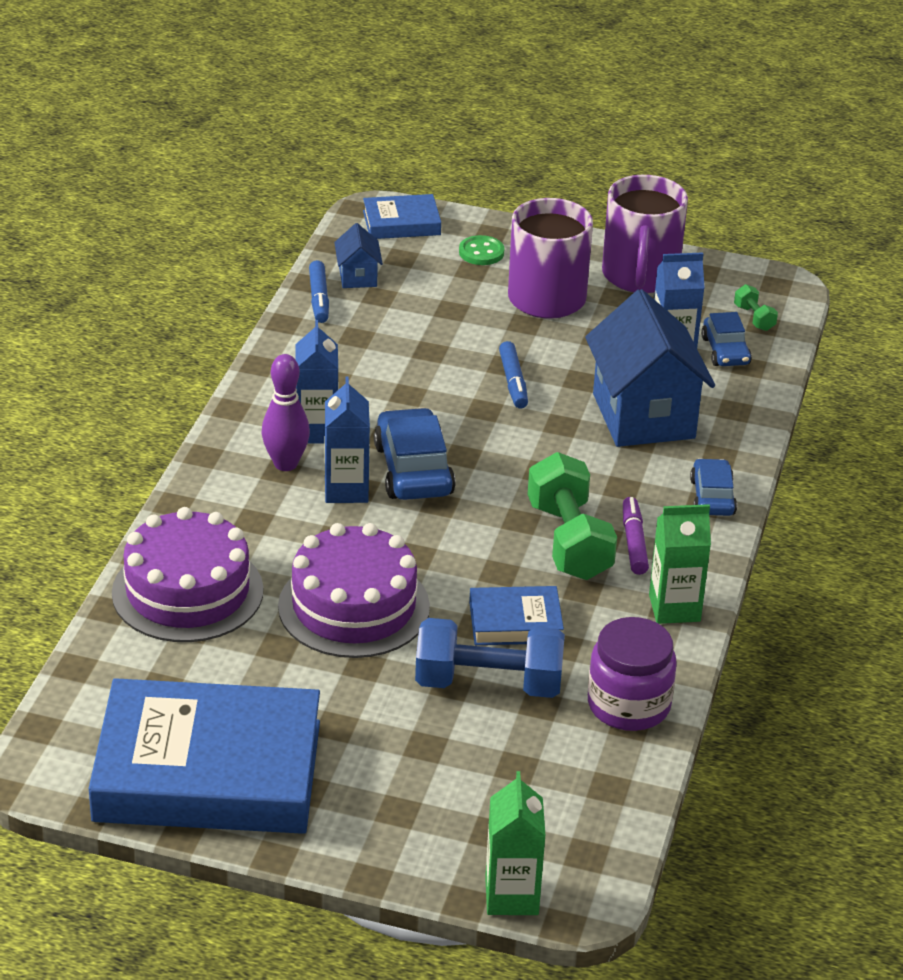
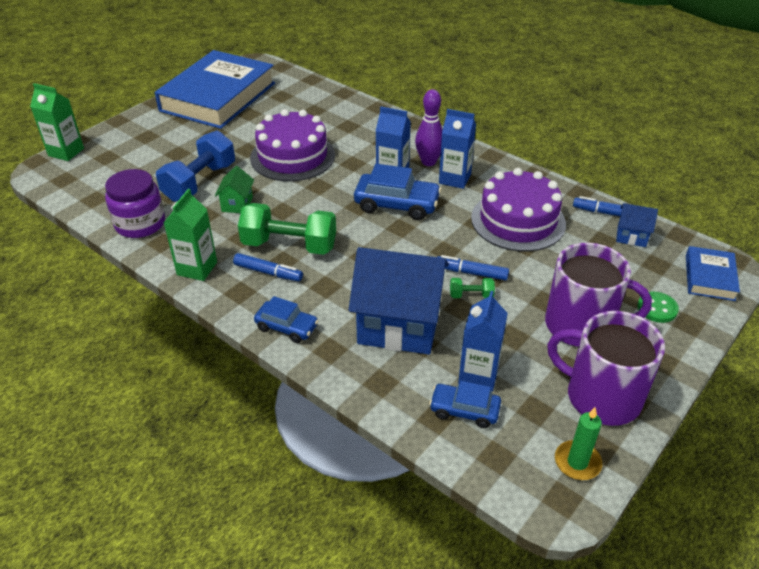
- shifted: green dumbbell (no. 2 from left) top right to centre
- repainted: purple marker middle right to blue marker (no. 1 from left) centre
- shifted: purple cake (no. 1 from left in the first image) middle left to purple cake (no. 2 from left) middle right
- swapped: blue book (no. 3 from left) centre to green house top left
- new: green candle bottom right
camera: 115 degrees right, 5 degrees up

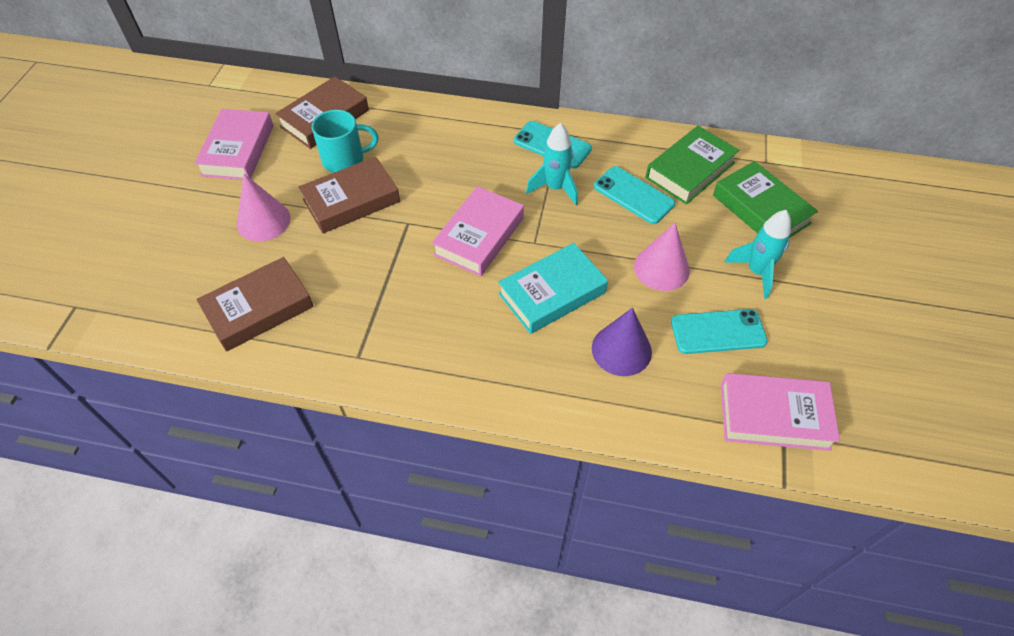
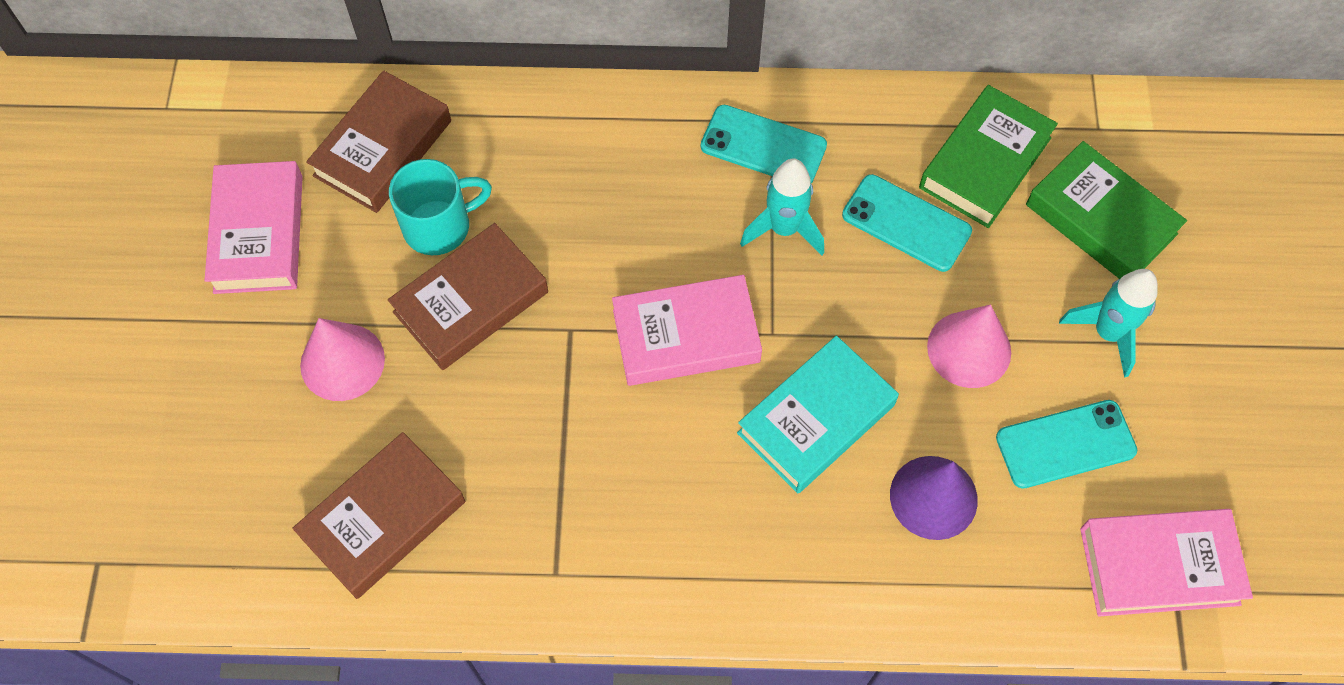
- rotated: pink book (no. 2 from left) centre = centre 60 degrees clockwise
camera: 10 degrees left, 10 degrees up

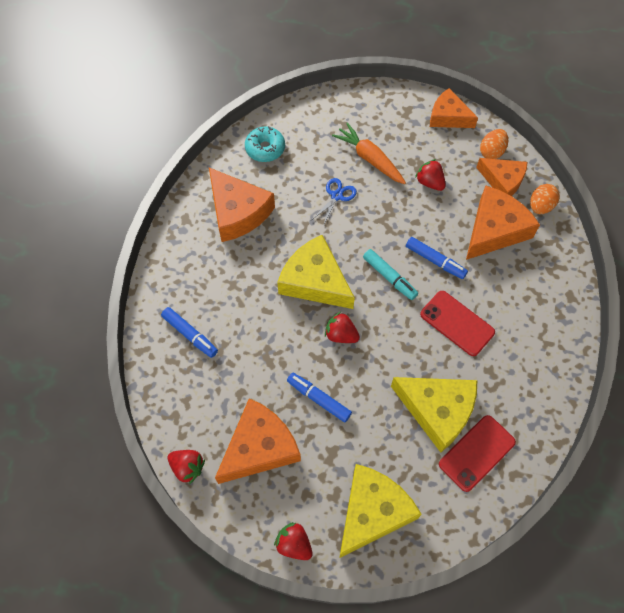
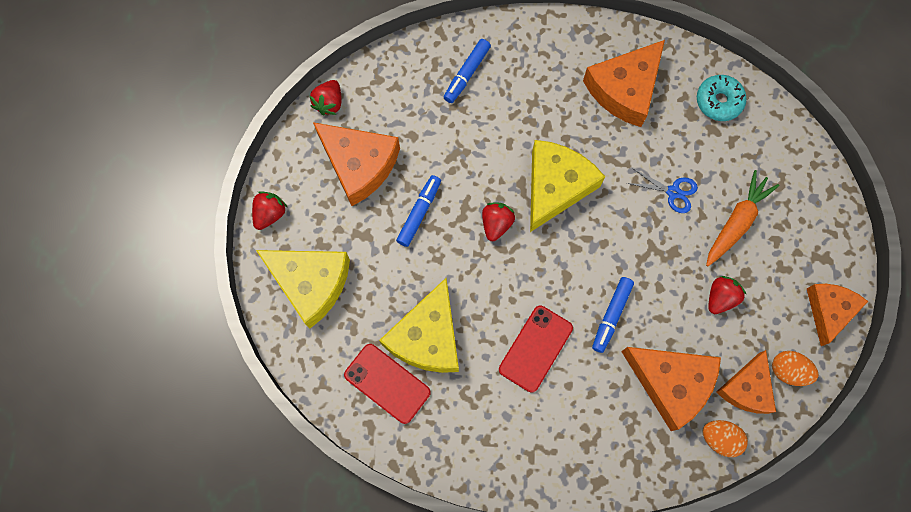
- gone: turquoise marker centre
camera: 80 degrees right, 10 degrees up

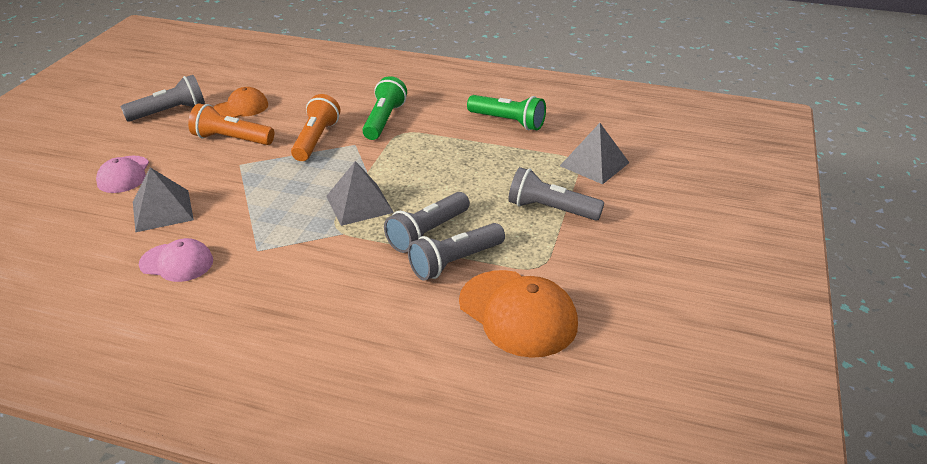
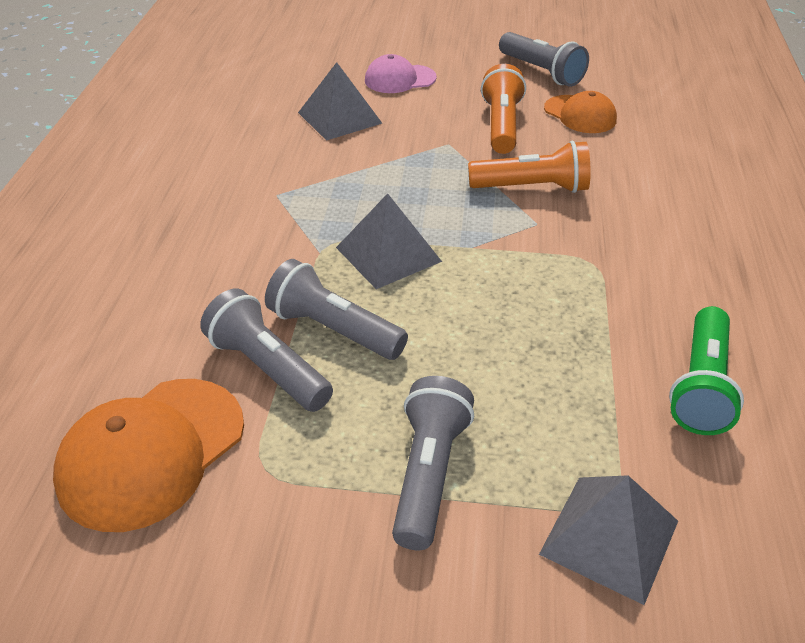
- gone: green flashlight (no. 1 from left) top centre
- gone: pink cap (no. 2 from left) middle left
camera: 80 degrees right, 5 degrees up

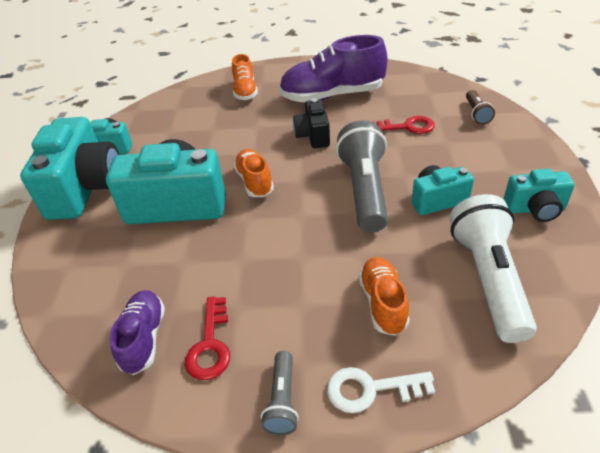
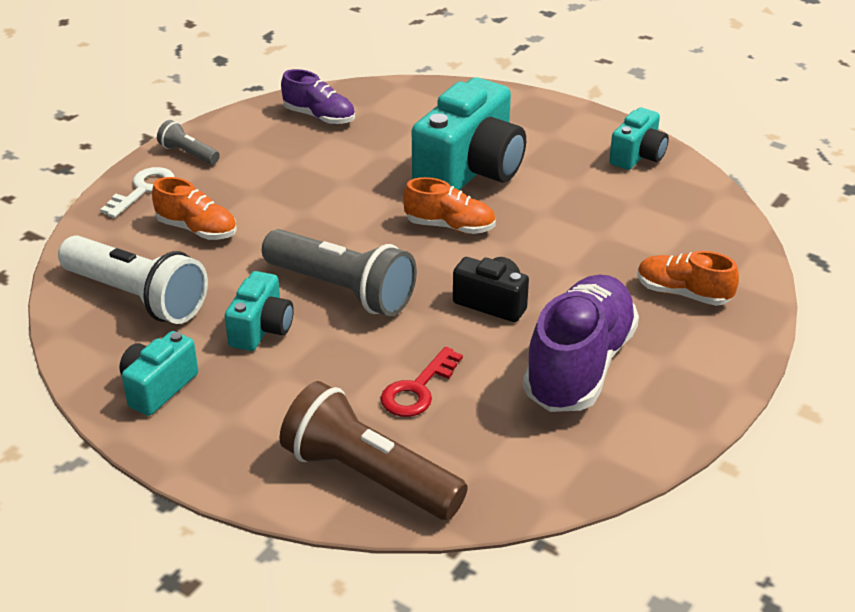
- scaled: brown flashlight top right = bottom centre x2.08
- gone: turquoise camera (no. 1 from left) middle left
- gone: red key (no. 1 from left) bottom centre
camera: 120 degrees right, 5 degrees down

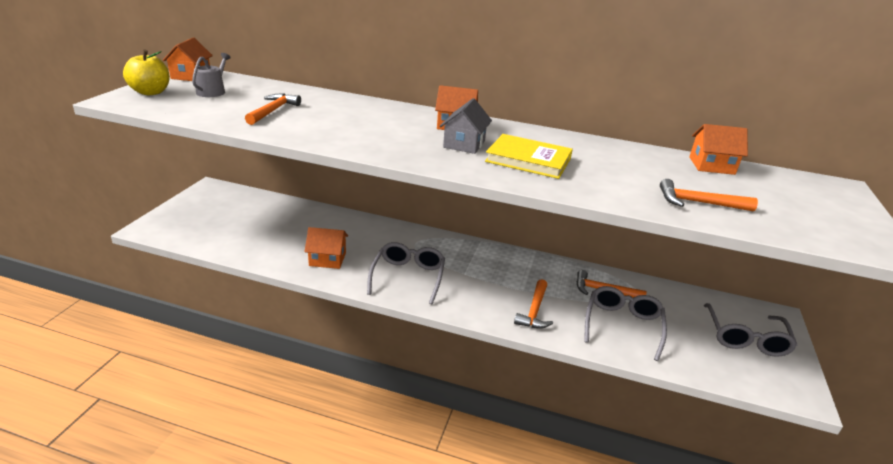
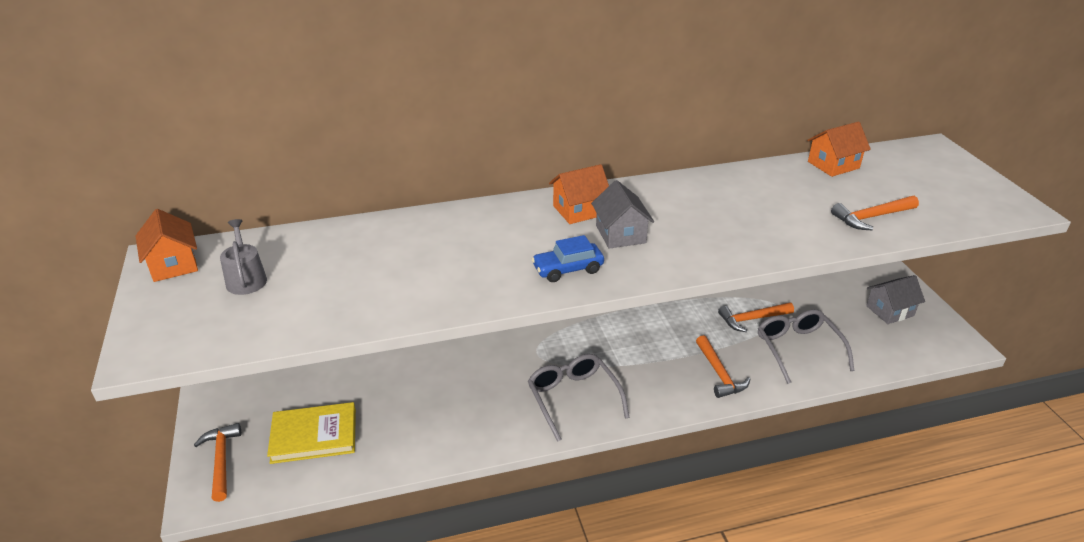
- gone: yellow apple top left
- shifted: orange hammer (no. 1 from left) top left to bottom left
- shifted: yellow book centre to bottom left
- gone: orange house (no. 2 from left) centre
- swapped: grey glasses (no. 3 from left) bottom right to grey house (no. 2 from left) middle right
- new: blue car centre
camera: 30 degrees left, 5 degrees up

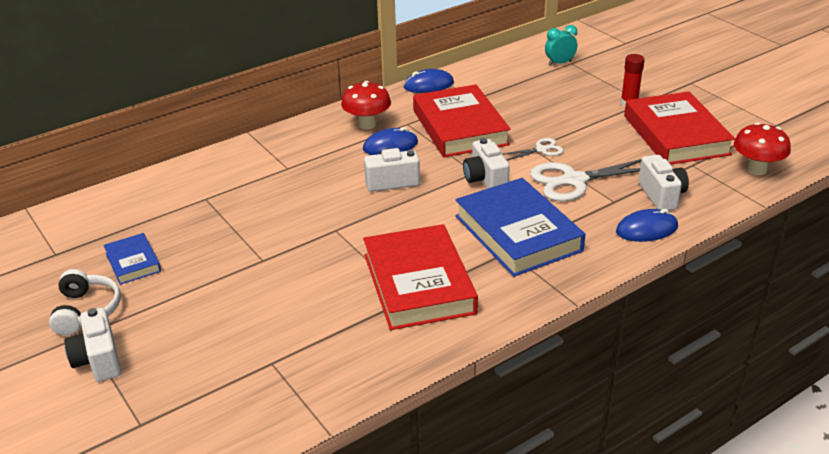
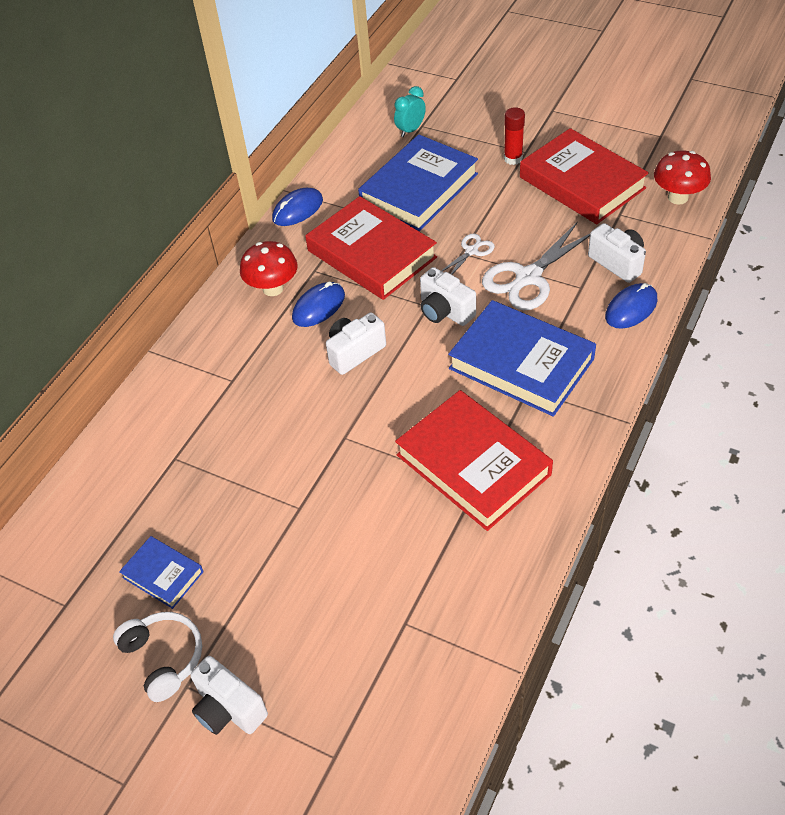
- new: blue book (no. 2 from left) top centre
camera: 25 degrees left, 15 degrees up

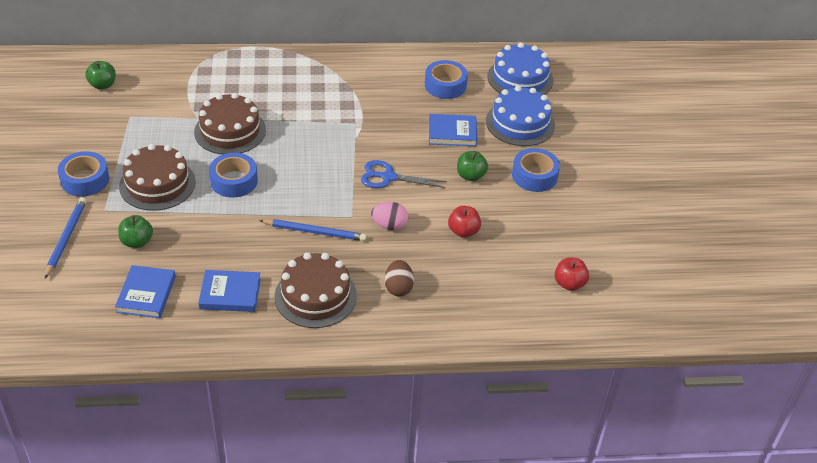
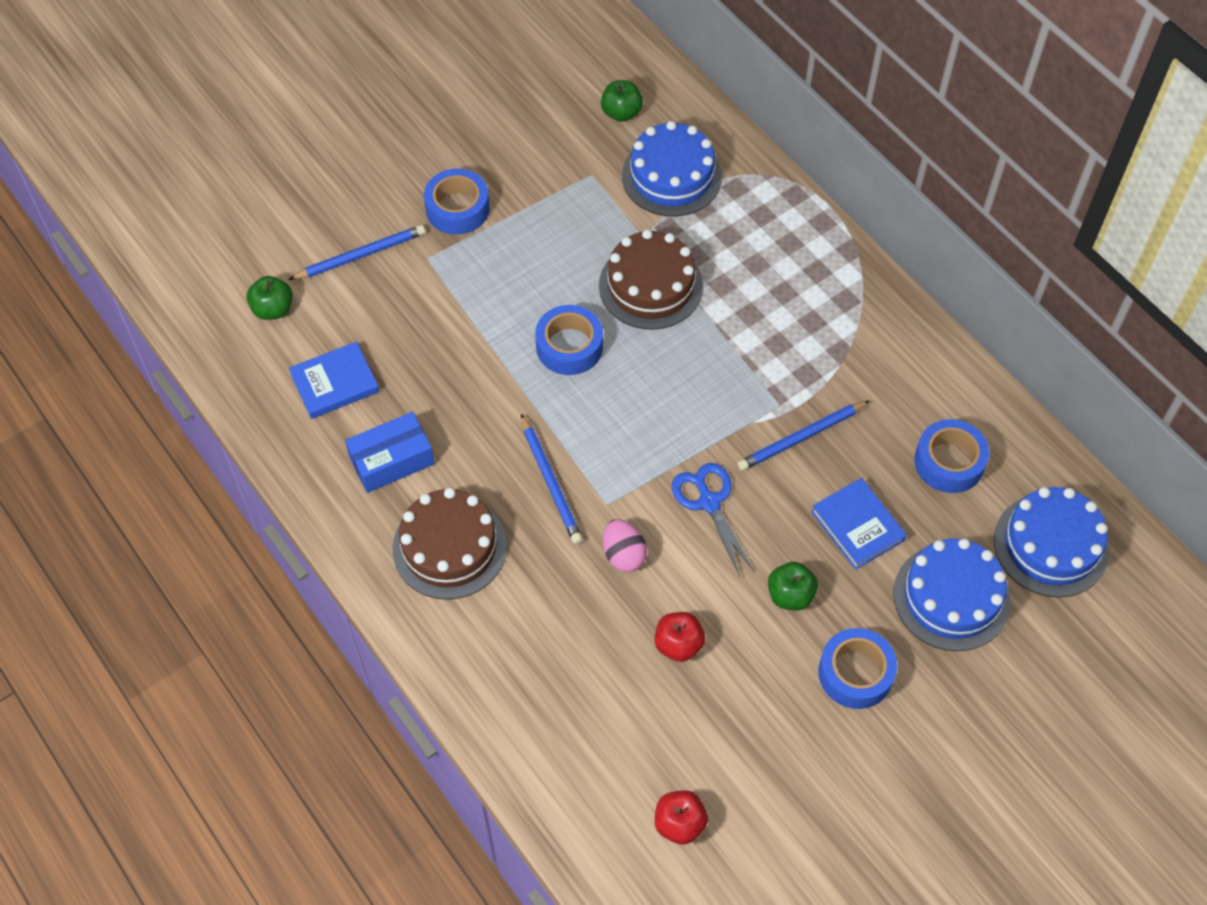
- gone: brown cake (no. 1 from left) middle left
- shifted: green apple (no. 2 from left in the first image) middle left to green apple (no. 1 from left) top left
- gone: brown egg centre
- swapped: blue book (no. 2 from left) middle left to blue box middle left
- new: blue cake (no. 1 from left) top centre
- new: blue pencil (no. 3 from left) centre
camera: 60 degrees right, 15 degrees up

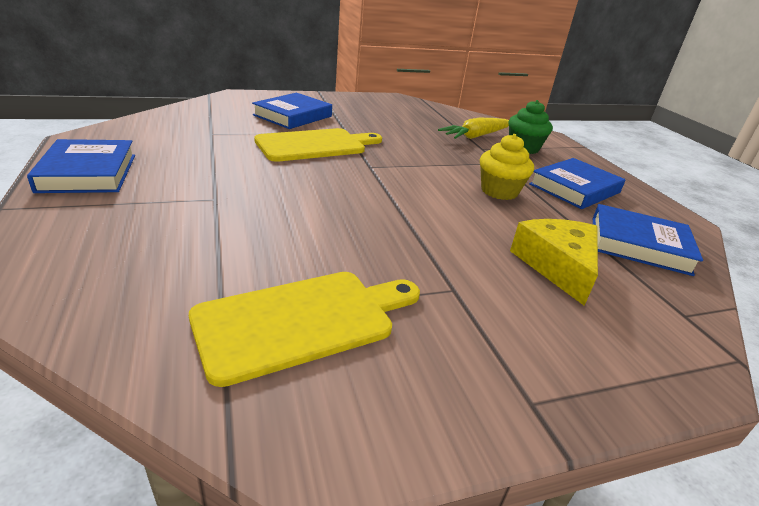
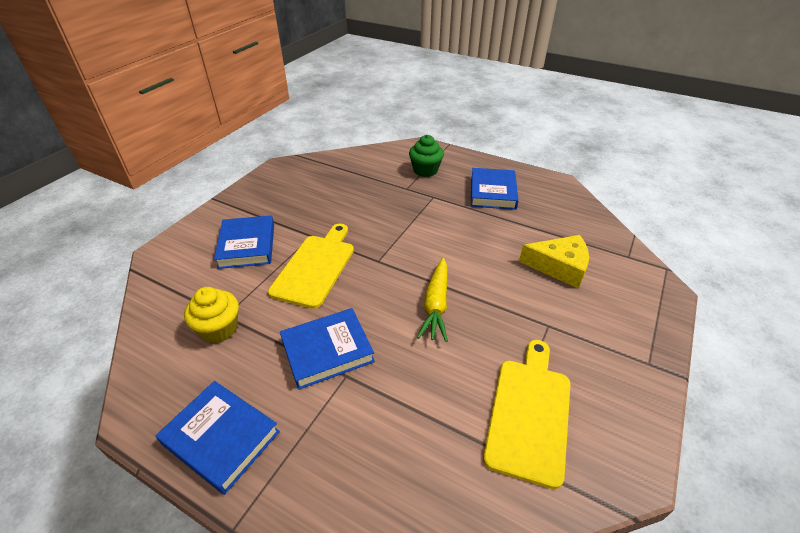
- shifted: yellow carrot top centre to centre
- shifted: yellow cupcake top right to middle left
- shifted: blue book (no. 4 from left in the first image) middle right to blue book (no. 3 from left) centre
- rotated: yellow cheese middle right = middle right 150 degrees clockwise
camera: 40 degrees left, 10 degrees up

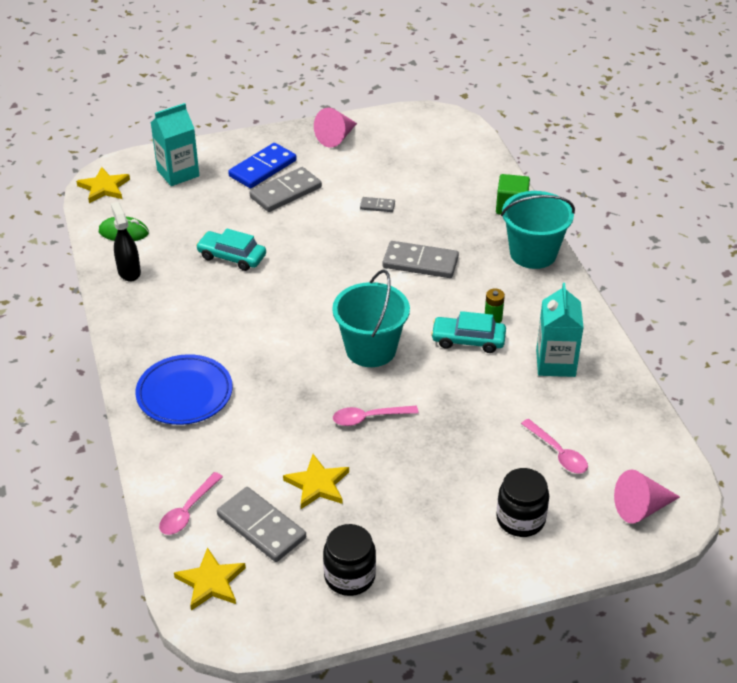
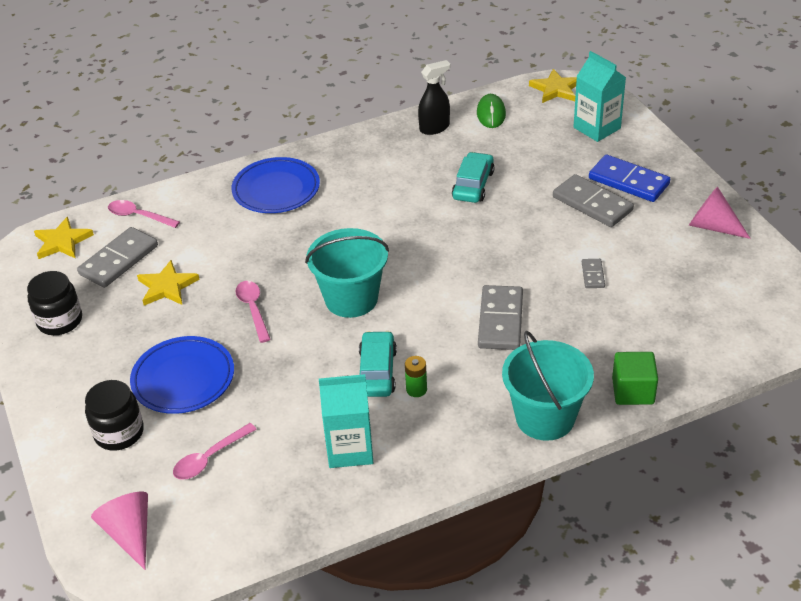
- new: blue plate (no. 1 from left) middle left
camera: 85 degrees right, 0 degrees up

